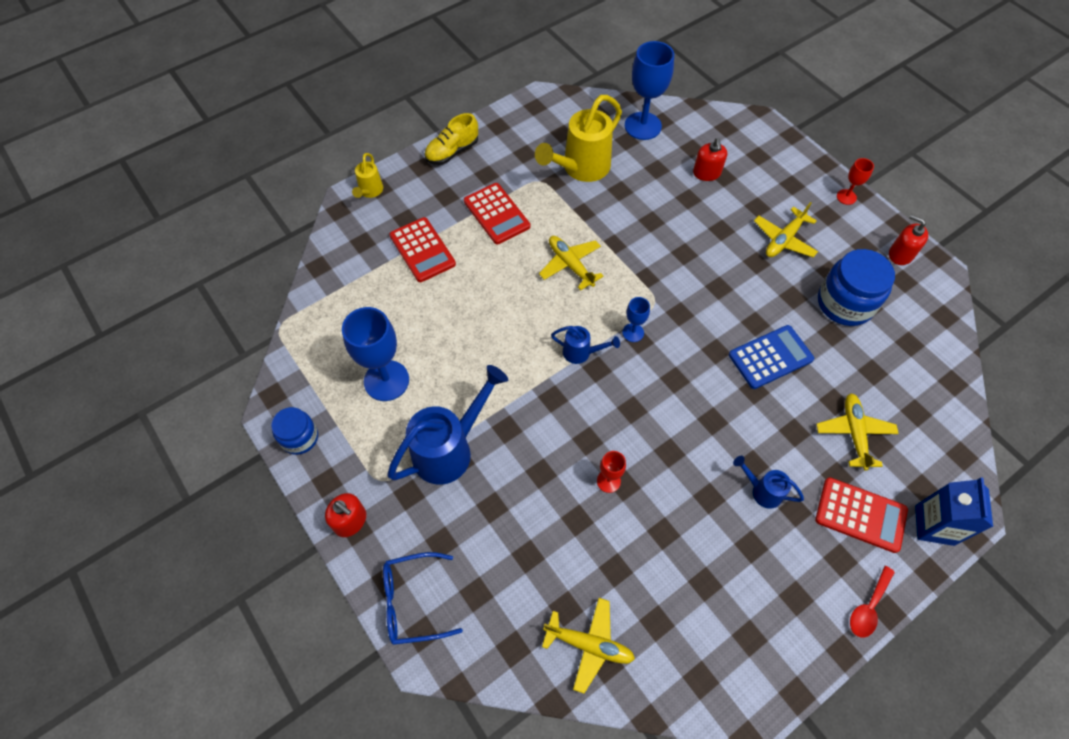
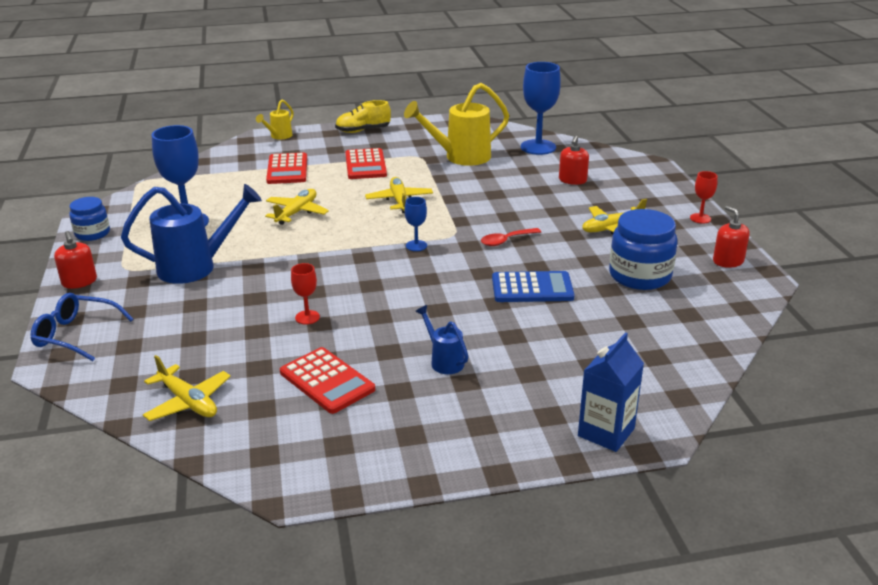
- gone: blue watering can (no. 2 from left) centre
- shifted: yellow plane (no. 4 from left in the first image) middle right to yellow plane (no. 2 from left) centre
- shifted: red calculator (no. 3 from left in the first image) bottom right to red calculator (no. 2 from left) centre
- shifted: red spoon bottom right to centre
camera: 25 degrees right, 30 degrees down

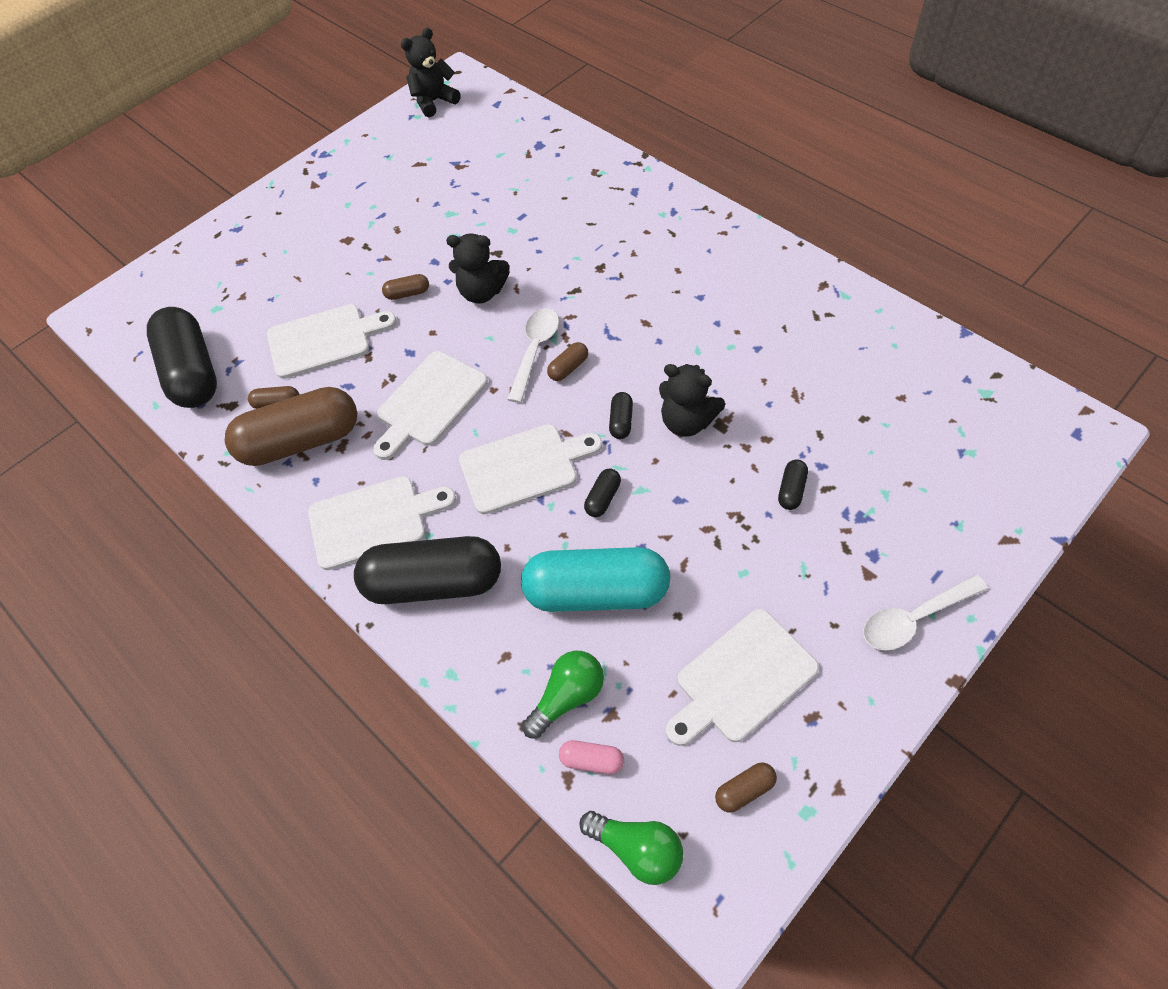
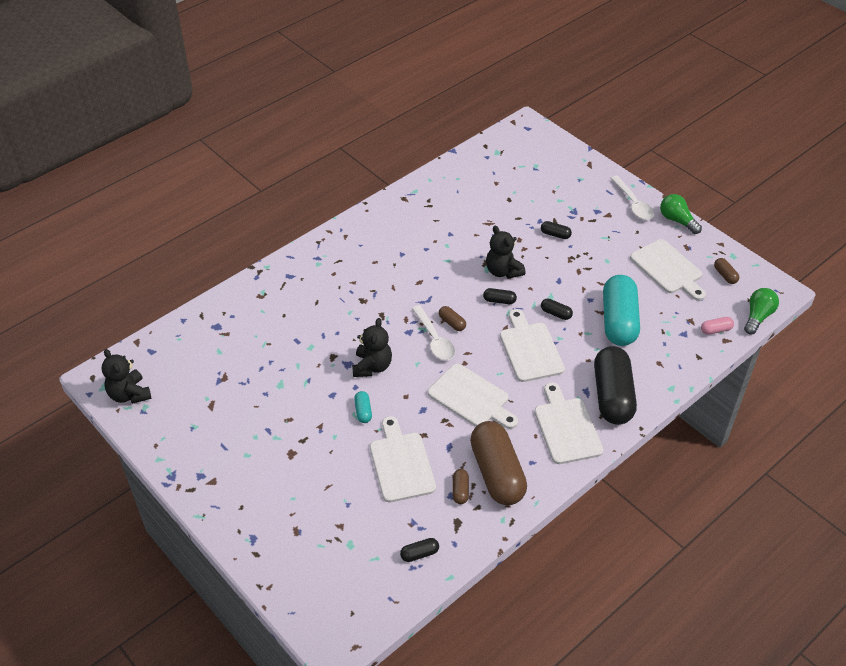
- repainted: brown capsule (no. 3 from left) top centre to turquoise capsule (no. 1 from left) centre
- scaled: black capsule (no. 1 from left) middle left = bottom centre x0.41
- rotated: white spoon (no. 1 from left) centre = centre 135 degrees counterclockwise
- rotated: black teddy bear (no. 3 from left) centre = centre 120 degrees clockwise
- shifted: green light bulb (no. 1 from left) bottom centre to top right
- rotated: pink capsule bottom centre = middle right 60 degrees clockwise
camera: 90 degrees left, 10 degrees down

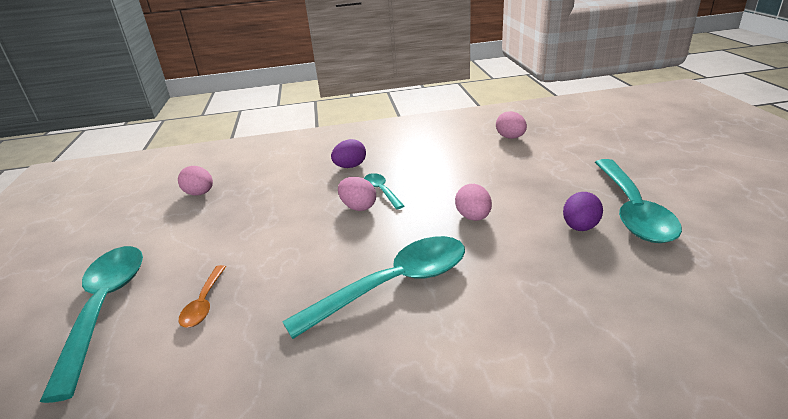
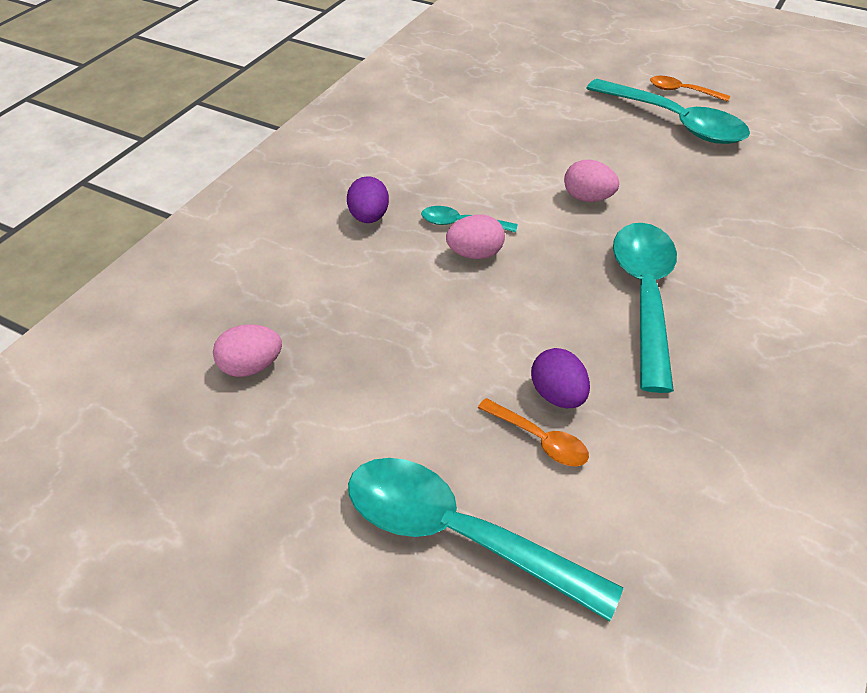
- gone: pink egg (no. 4 from left) top centre
- shifted: purple egg (no. 2 from left) middle right to centre
- new: orange spoon (no. 2 from left) top right
camera: 55 degrees left, 15 degrees up

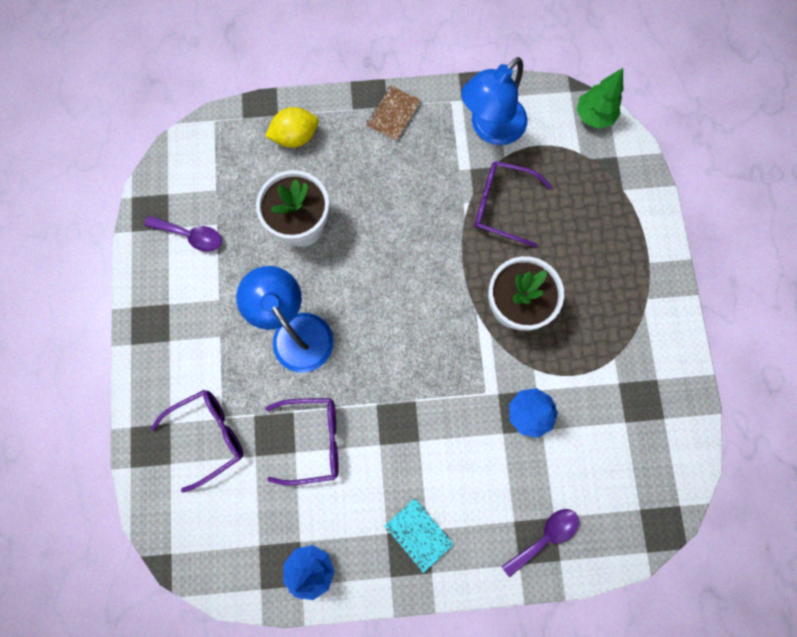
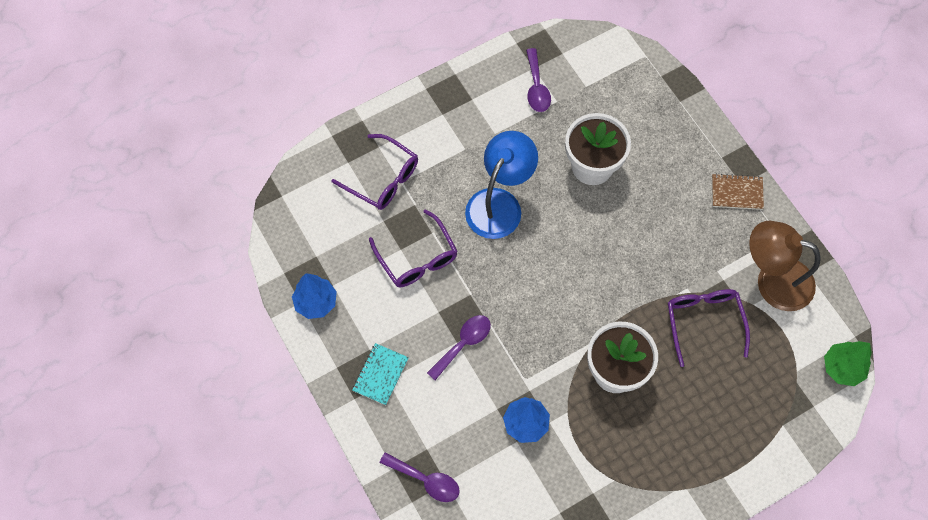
- repainted: blue lamp (no. 2 from left) top centre to brown lamp middle right
- gone: yellow lemon top centre
- new: purple spoon (no. 2 from left) bottom centre
camera: 65 degrees right, 10 degrees down

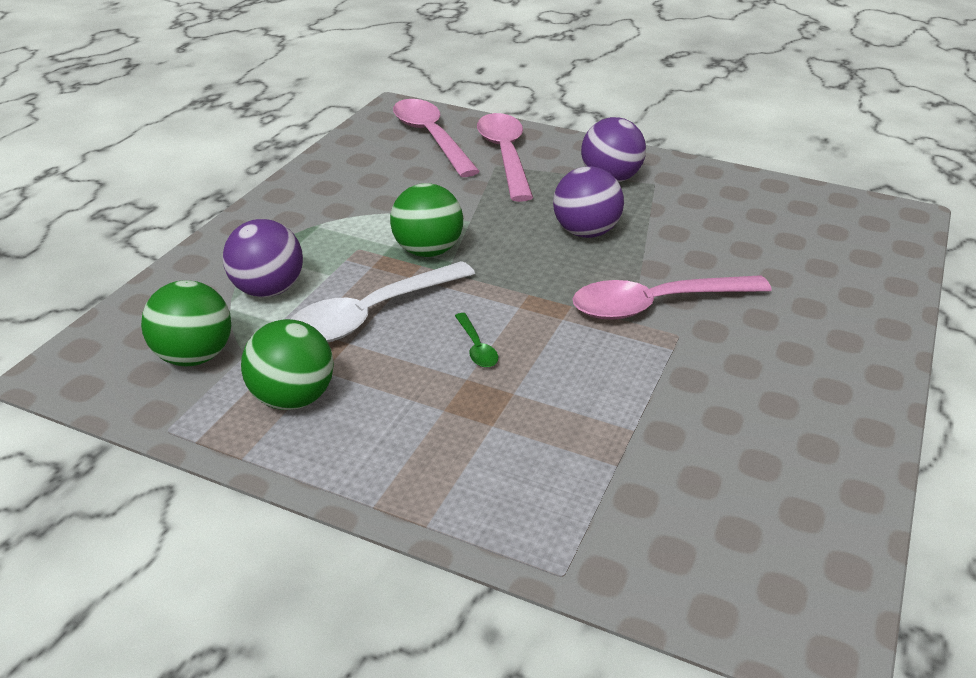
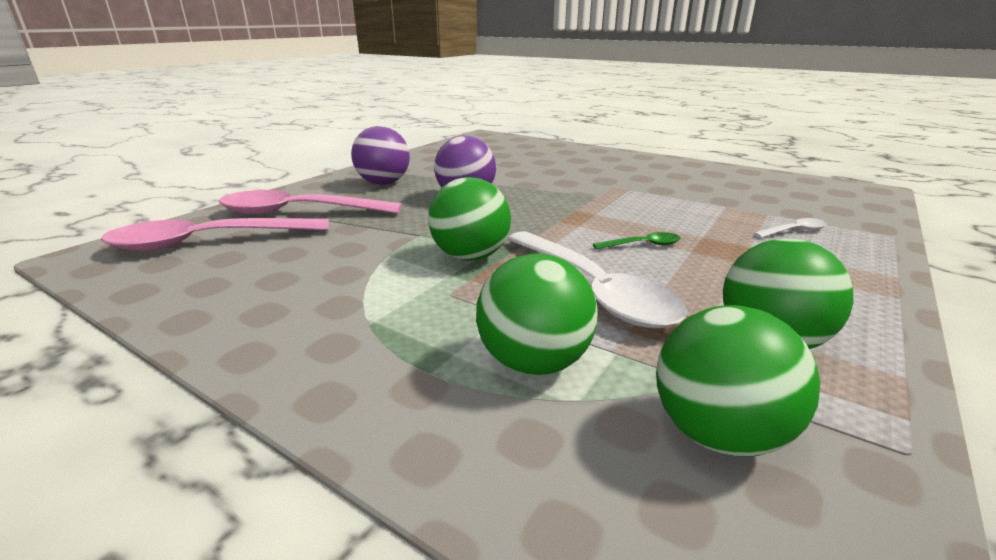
- repainted: purple ball (no. 1 from left) middle left to green ball (no. 2 from left) centre
- gone: pink spoon (no. 3 from left) middle right
- new: white spoon (no. 2 from left) middle right
camera: 80 degrees left, 10 degrees down

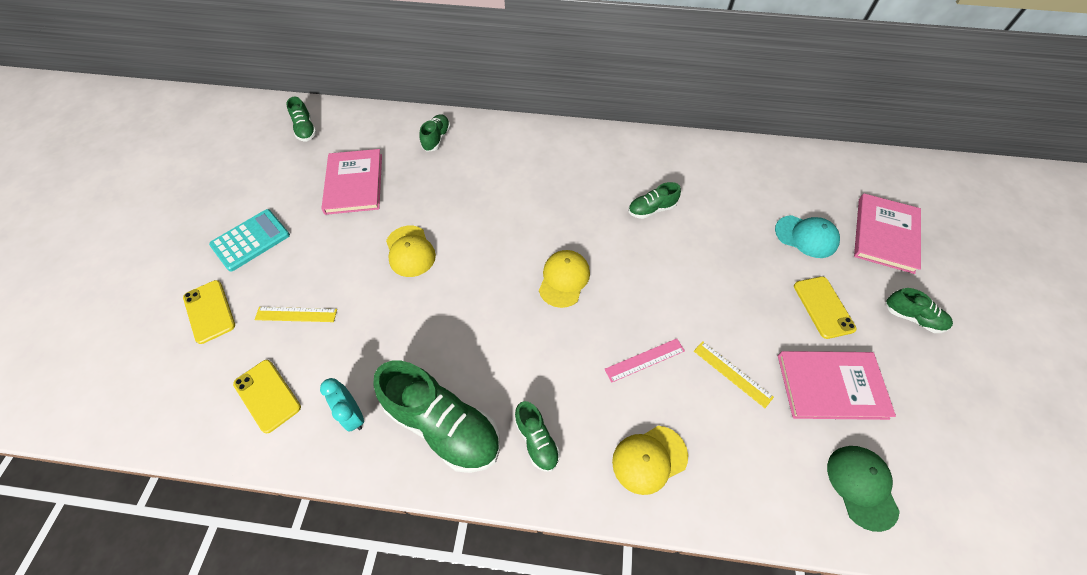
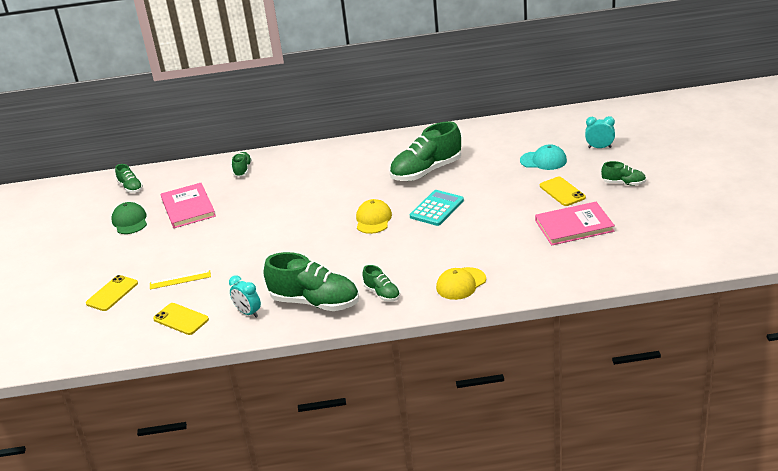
- scaled: green shoe (no. 5 from left) centre = top centre x2.01
- swapped: pink book (no. 3 from left) middle right to turquoise clock (no. 2 from left) top right
- shifted: turquoise calculator middle left to centre
- gone: yellow cap (no. 1 from left) centre
- rotated: yellow phone (no. 1 from left) middle left = middle left 75 degrees clockwise
- gone: pink ruler centre
- gone: yellow ruler (no. 2 from left) middle right
- shifted: green cap bottom right to middle left
camera: 10 degrees left, 25 degrees down

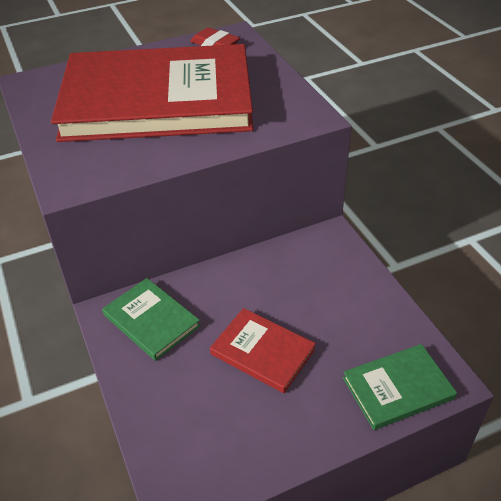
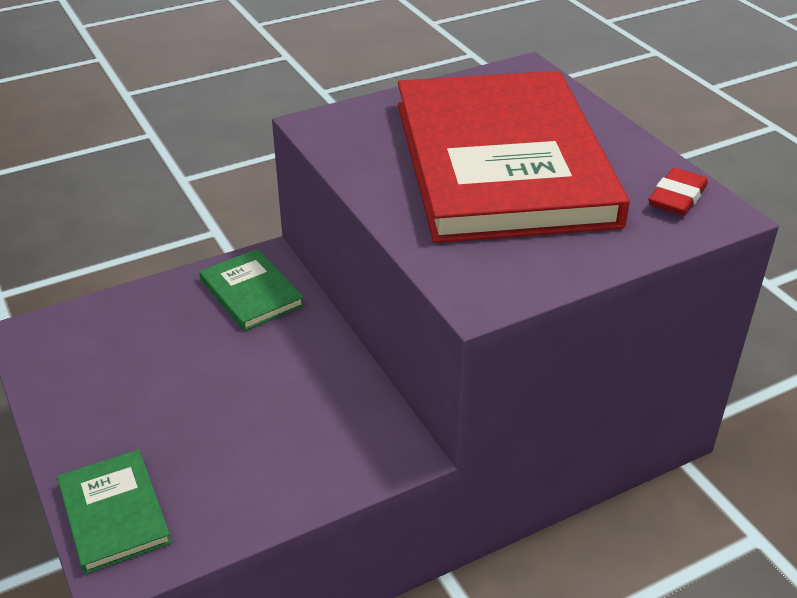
- rotated: green book (no. 1 from left in the first image) middle left = middle left 75 degrees counterclockwise
- gone: red book (no. 2 from left) bottom centre
camera: 85 degrees right, 5 degrees down

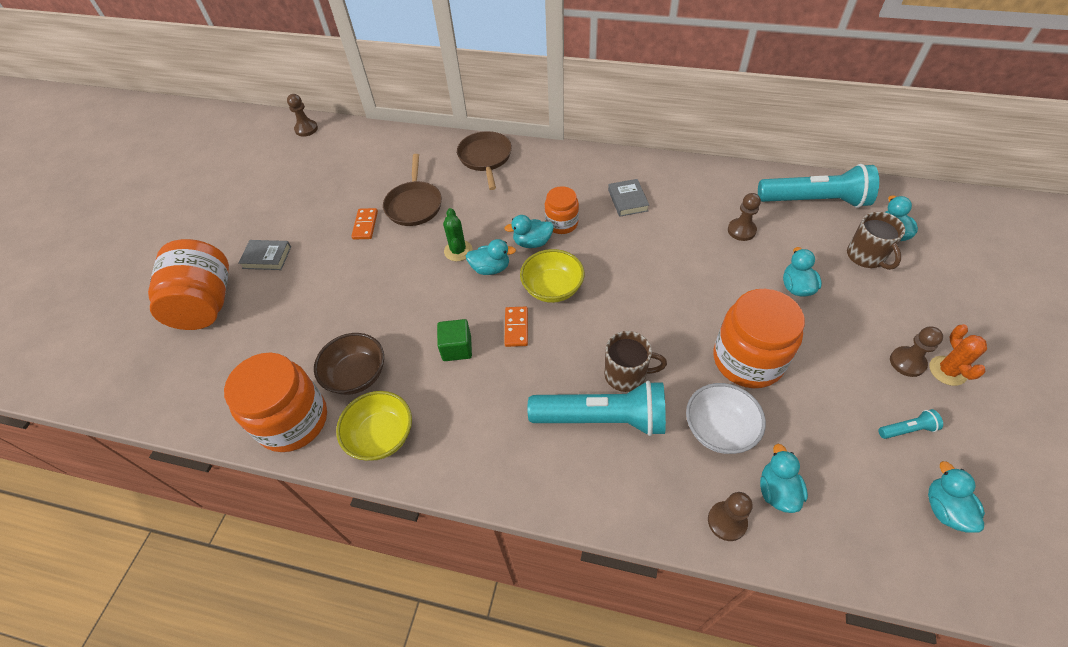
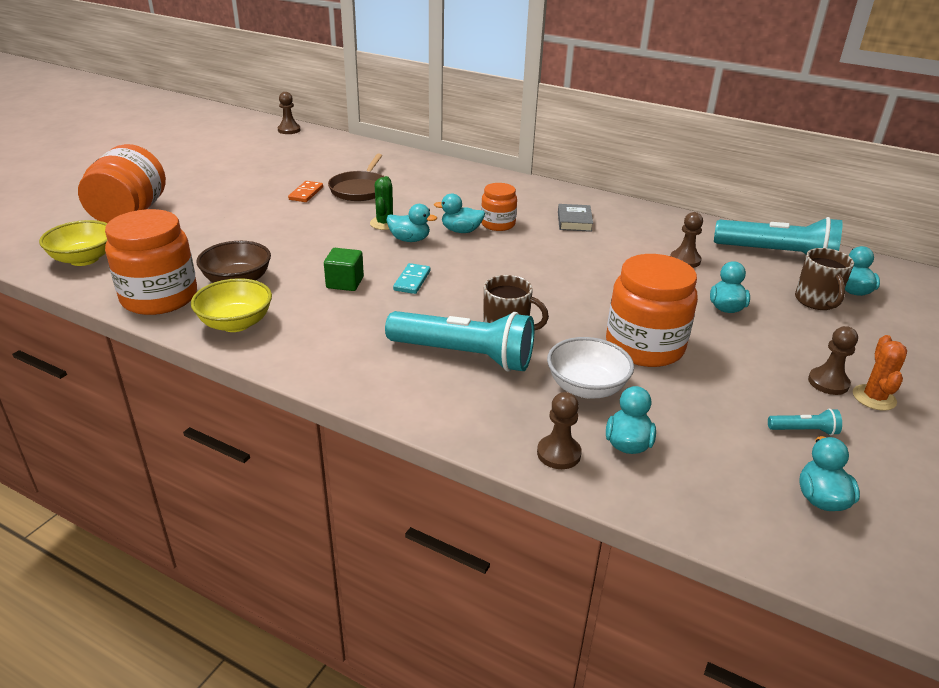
- gone: brown pan (no. 2 from left) top centre
- gone: grey book (no. 1 from left) middle left
- shifted: yellow bowl (no. 2 from left in the first image) centre to yellow bowl (no. 1 from left) middle left
- repainted: orange domino (no. 2 from left) centre to turquoise domino centre
camera: 10 degrees right, 20 degrees down

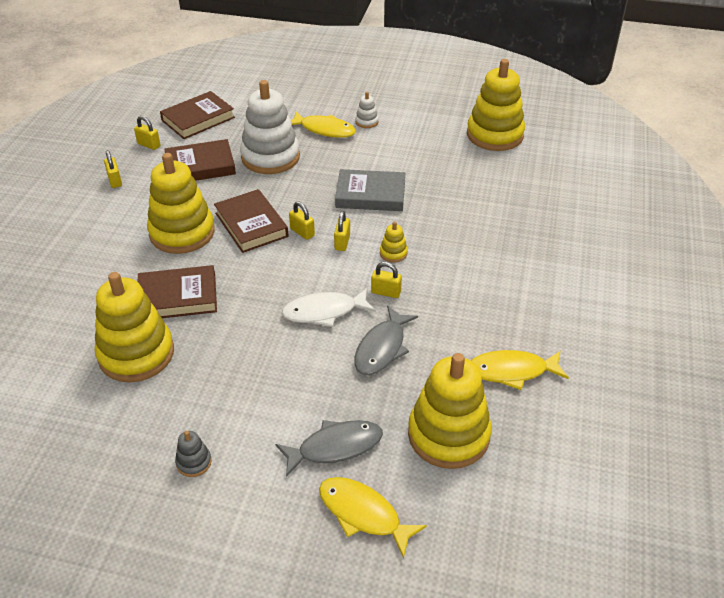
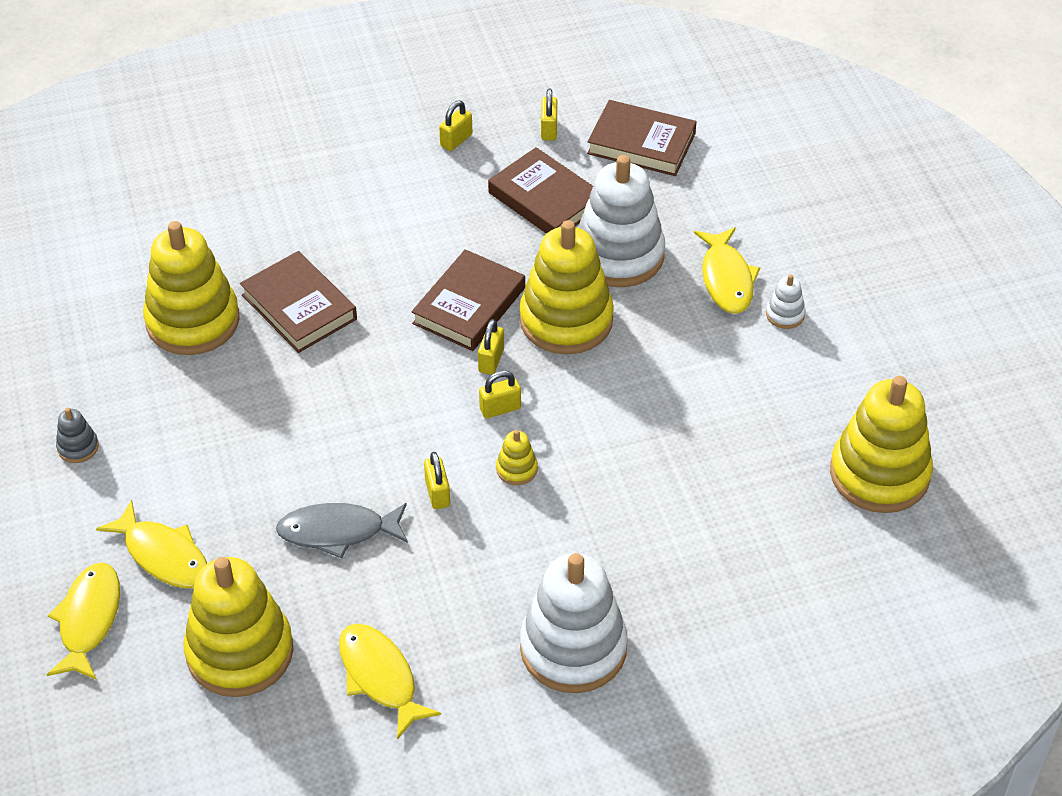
- shifted: yellow stacking toy (no. 2 from left in the first image) middle left to yellow stacking toy (no. 4 from left) centre
- gone: grey book top centre
- gone: white fish centre
- repainted: grey fish (no. 1 from left) bottom centre to yellow fish (no. 2 from left) bottom left
- new: white stacking toy (no. 1 from left) bottom centre
camera: 60 degrees right, 5 degrees up

